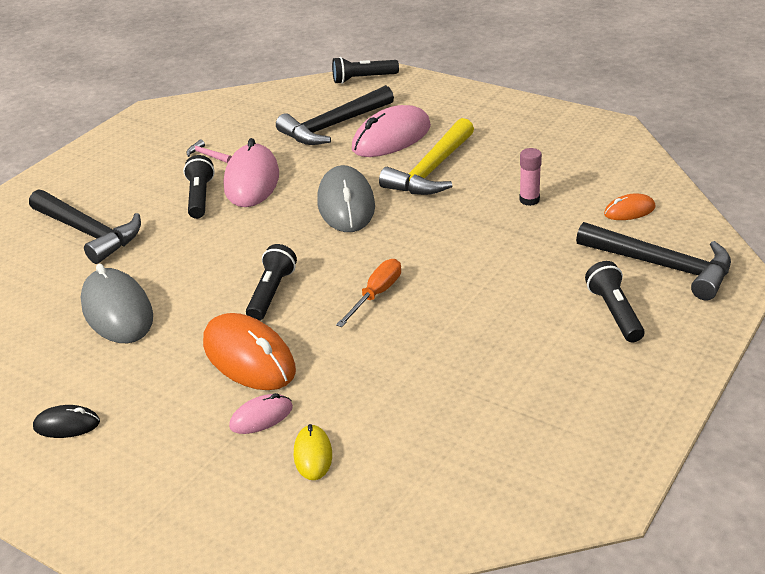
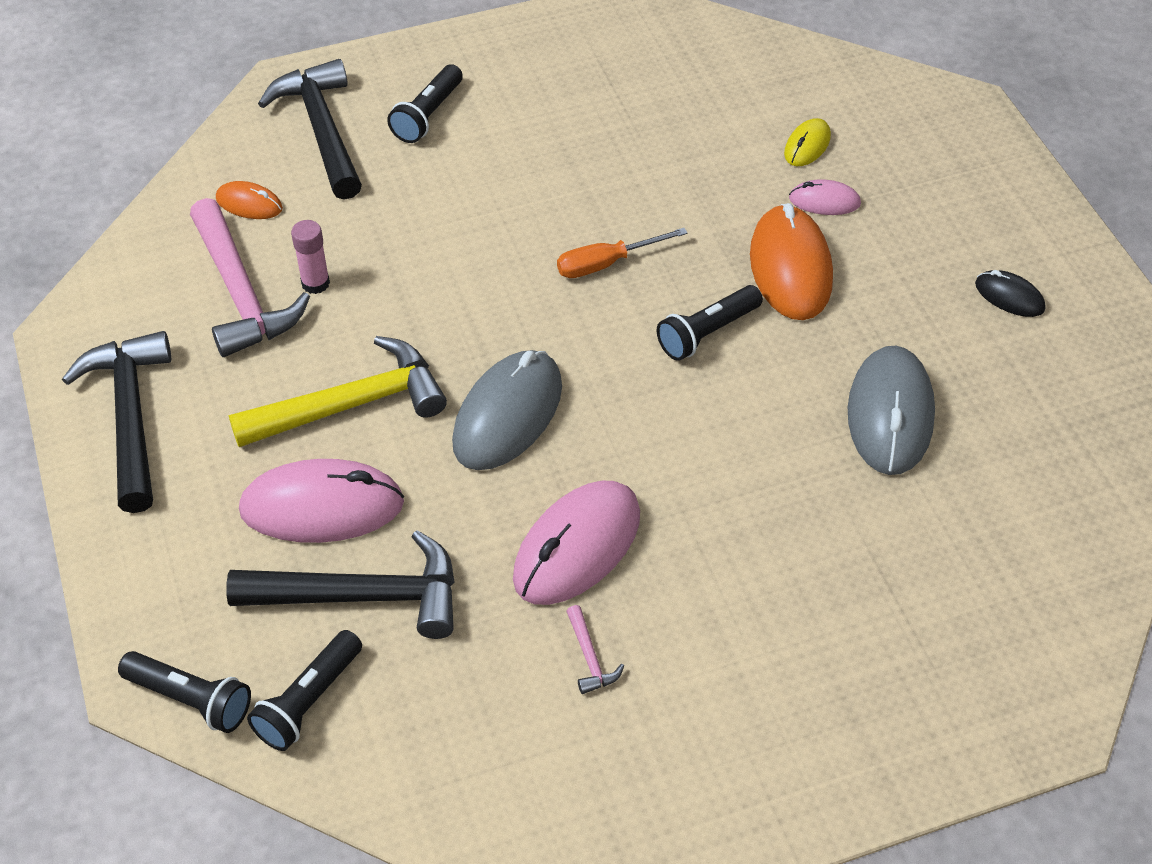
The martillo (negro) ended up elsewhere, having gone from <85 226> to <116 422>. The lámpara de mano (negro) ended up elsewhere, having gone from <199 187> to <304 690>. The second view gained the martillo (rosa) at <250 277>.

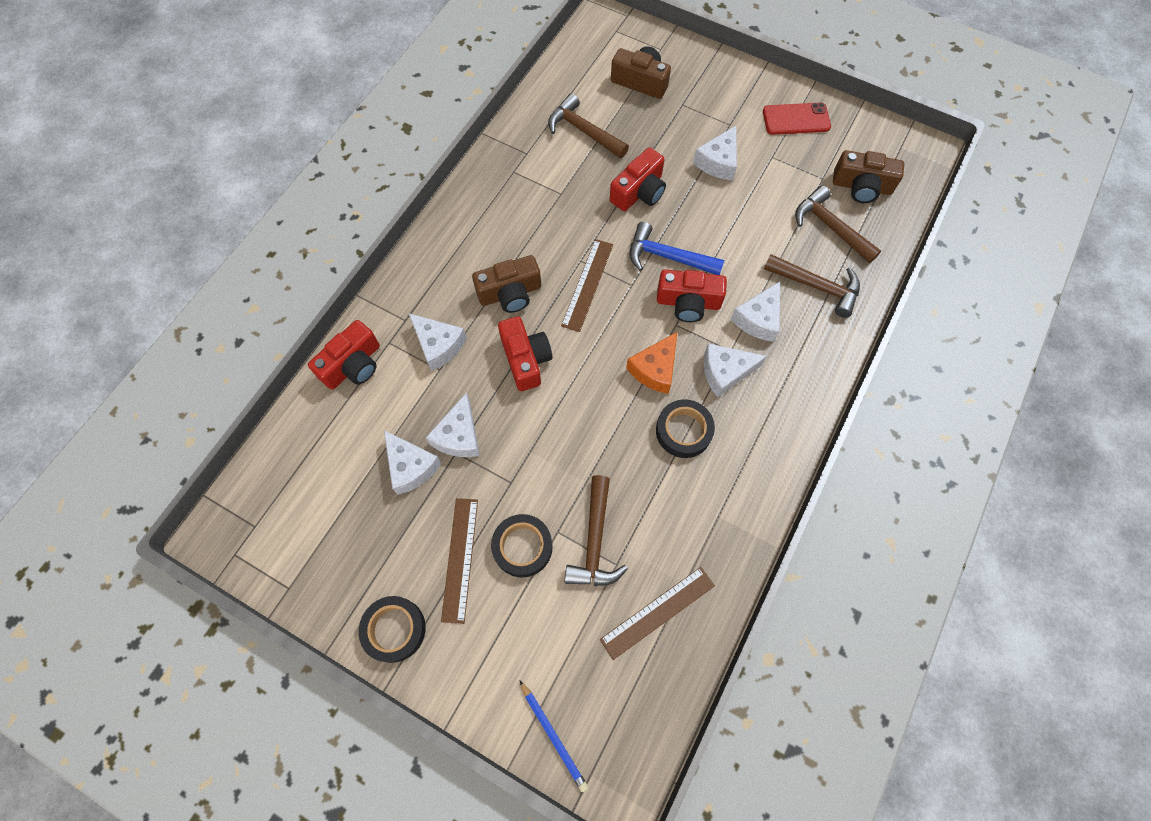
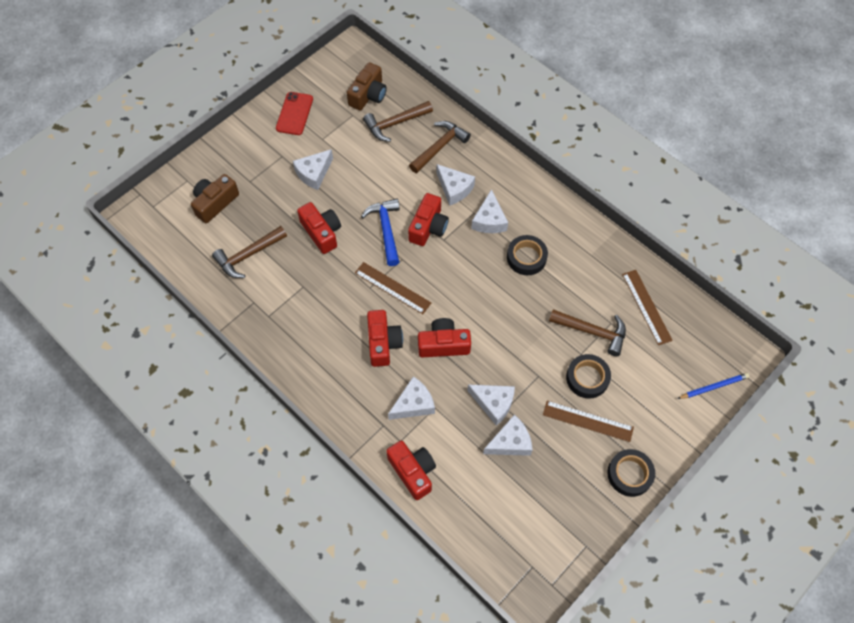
What was the cámara (marrón) at <506 284> turned into the cámara (rojo) at <385 338>. The second view lost the queso (naranja) at <651 363>. The martillo (azul) at <676 248> ended up facing another way, 135 degrees clockwise from before. The queso (blanco) at <715 153> ended up facing another way, 90 degrees clockwise from before.

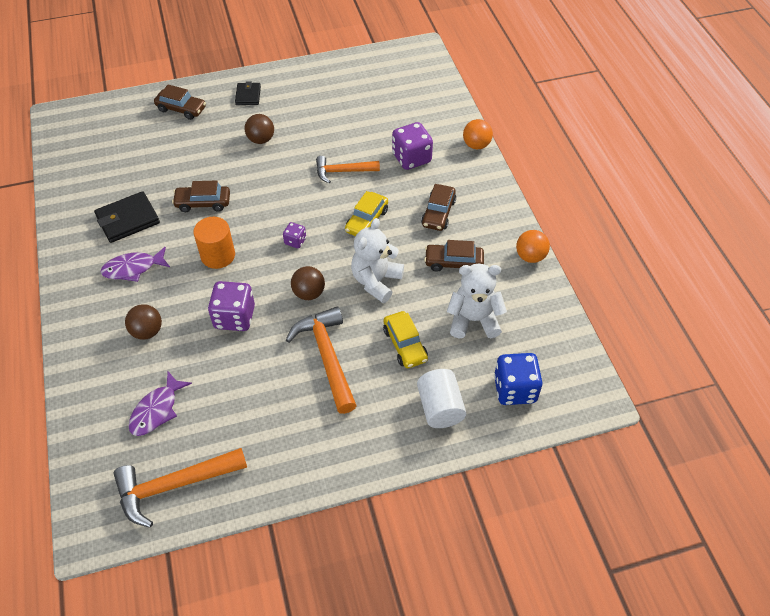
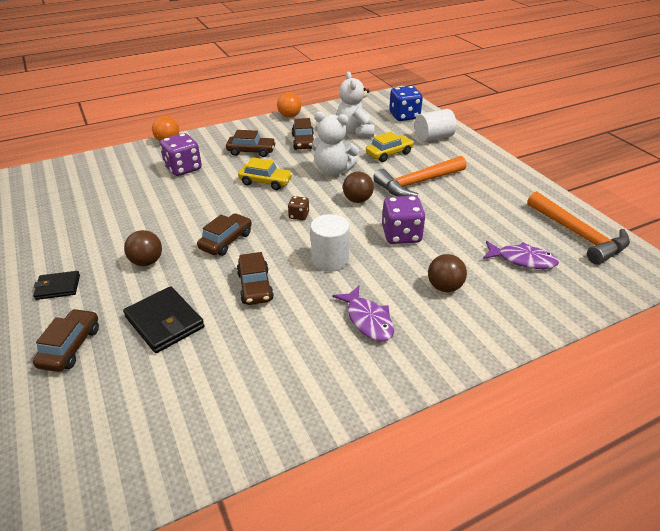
The cartera (negro) ended up elsewhere, having gone from <127 217> to <164 319>. What was the cilindro (naranja) at <214 243> turned into the cilindro (blanco) at <330 243>. What was the dado (morado) at <294 235> turned into the dado (marrón) at <298 208>. The second view lost the martillo (naranja) at <348 169>. The second view gained the coche (marrón) at <224 234>.

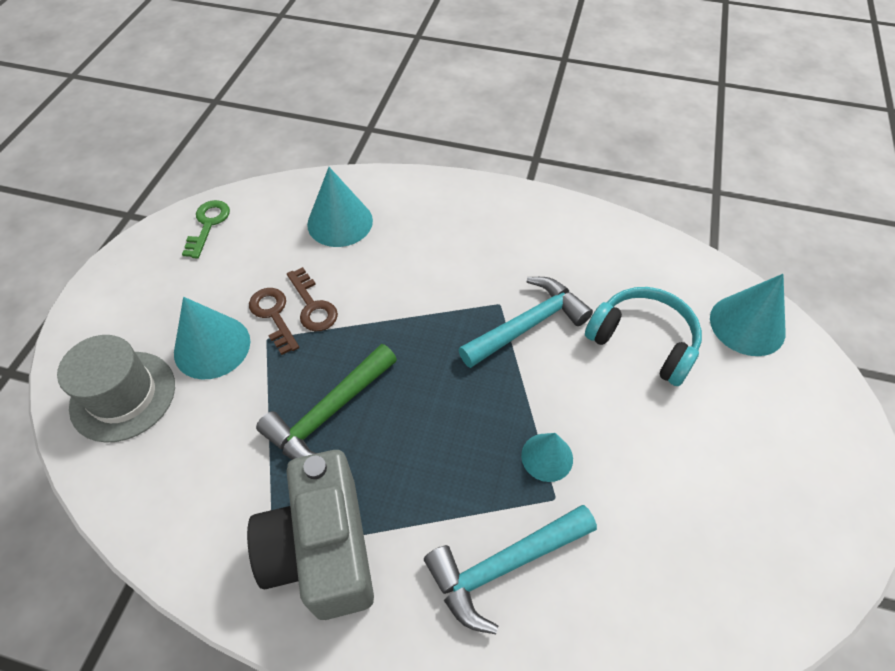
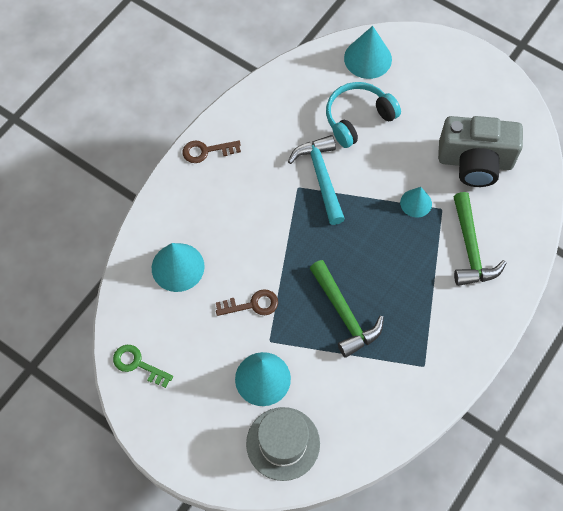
The cámara (gris) ended up elsewhere, having gone from <310 535> to <480 151>. The llave (marrón) ended up elsewhere, having gone from <274 321> to <212 152>. What was the martillo (turquesa) at <510 569> turned into the martillo (verde) at <479 239>.

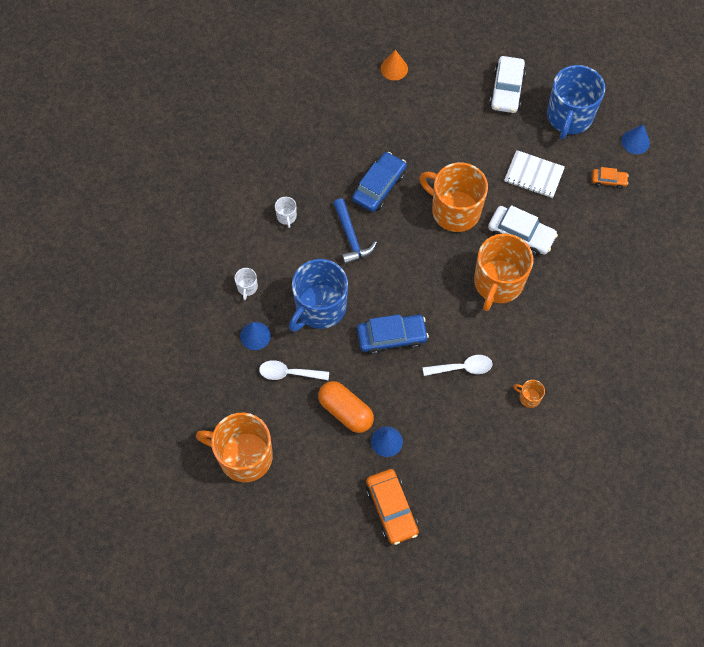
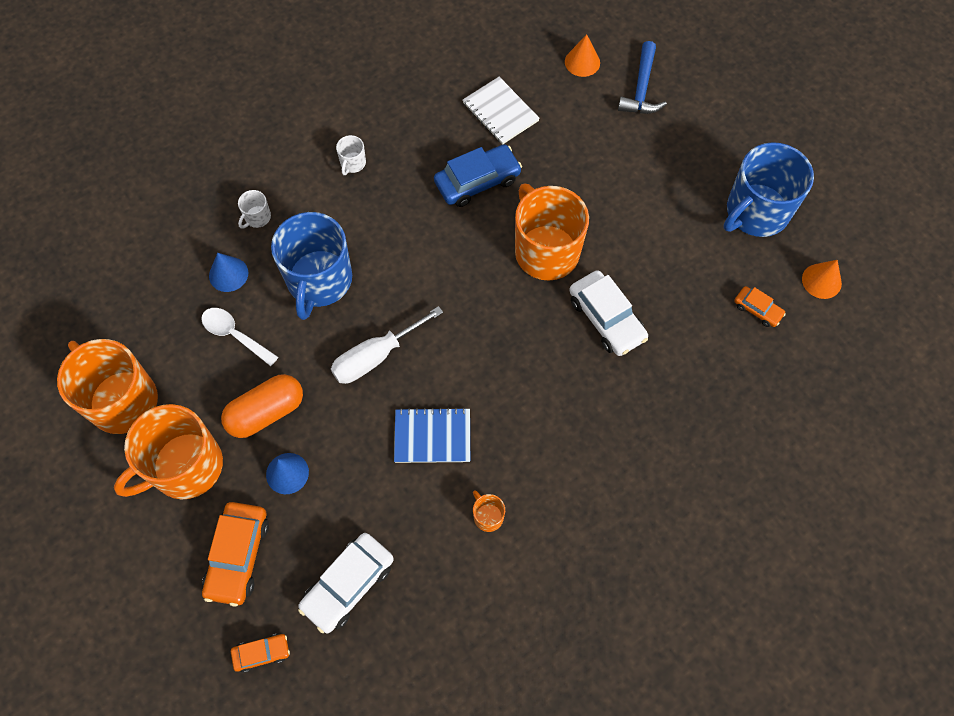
The taza (azul) at <318 295> ended up facing another way, 60 degrees counterclockwise from before. The cápsula (naranja) at <346 407> ended up facing another way, 75 degrees clockwise from before. The martillo (azul) ended up elsewhere, having gone from <355 232> to <642 77>. Where the coche (azul) stood at <393 334>, the destornillador (blanco) came to stand at <387 345>. Where the cuchara (blanco) stood at <457 365>, the cuaderno (azul) came to stand at <432 435>. The taza (naranja) ended up elsewhere, having gone from <503 272> to <168 451>. The coche (blanco) ended up elsewhere, having gone from <507 84> to <346 583>. The cuaderno (blanco) ended up elsewhere, having gone from <534 174> to <501 111>. What was the cono (azul) at <635 139> turned into the cono (naranja) at <822 279>. The second view gained the coche (naranja) at <260 653>.

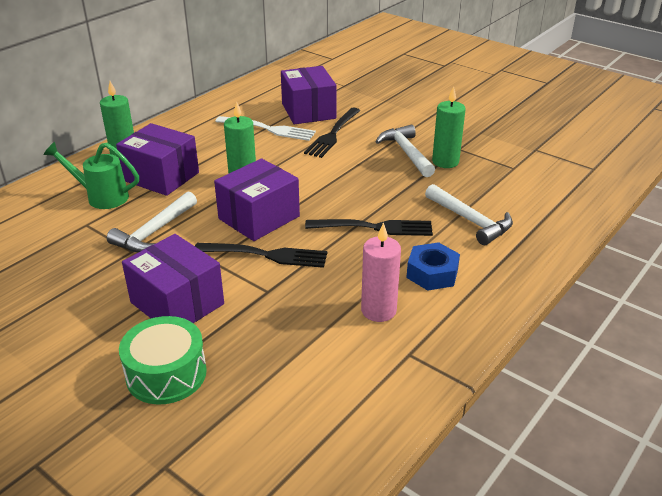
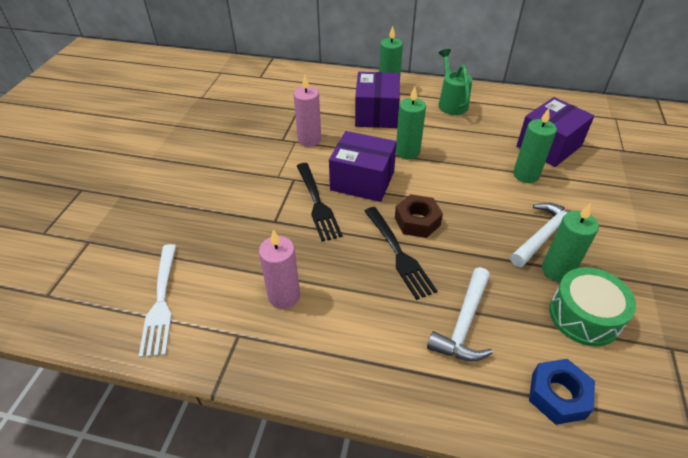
The regadera (verde) ended up elsewhere, having gone from <91 175> to <455 82>. Where the martillo (blanco) stood at <152 221>, the vela (rosa) came to stand at <307 111>. The tambor (verde) ended up elsewhere, having gone from <163 360> to <592 306>. The second view lost the caja (morado) at <173 278>. The tenedor (blanco) ended up elsewhere, having gone from <265 128> to <157 301>. Where the tenedor (negro) stood at <332 133>, the vela (verde) came to stand at <535 145>. The tuerca (azul) ended up elsewhere, having gone from <433 266> to <562 392>. The second view gained the tuerca (marrón) at <419 216>.

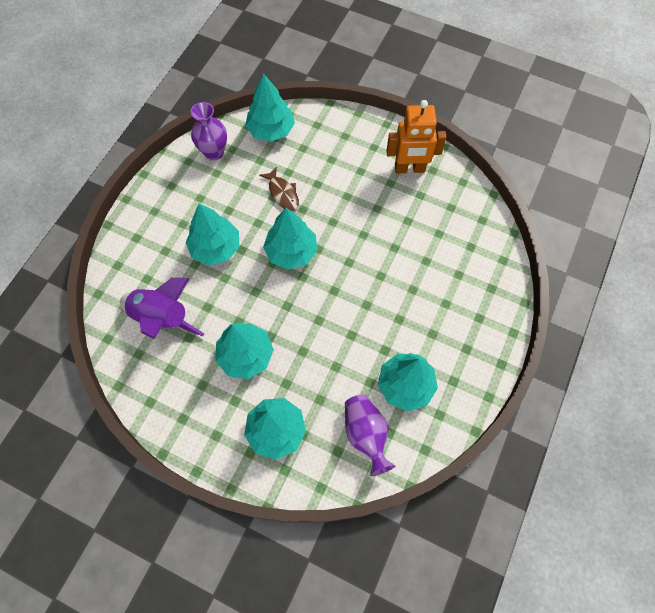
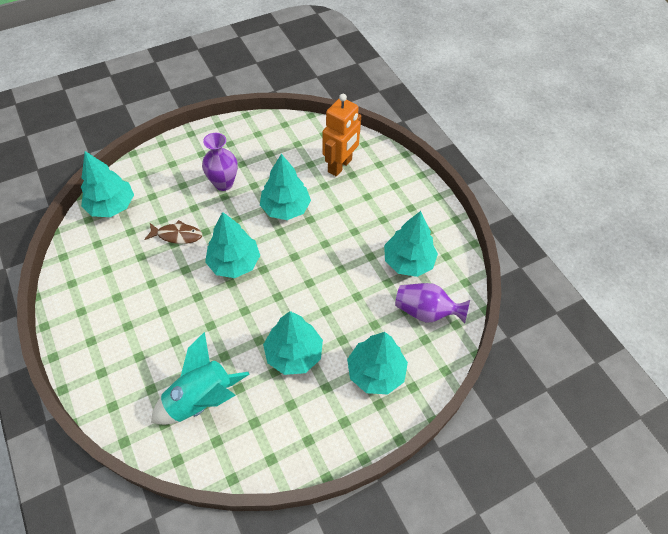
What was the cohete (morado) at <162 308> turned into the cohete (turquesa) at <200 378>. The árbol (turquesa) ended up elsewhere, having gone from <212 234> to <285 187>. The florero (morado) ended up elsewhere, having gone from <209 131> to <220 162>. The robot (naranja) ended up elsewhere, having gone from <416 136> to <341 135>.

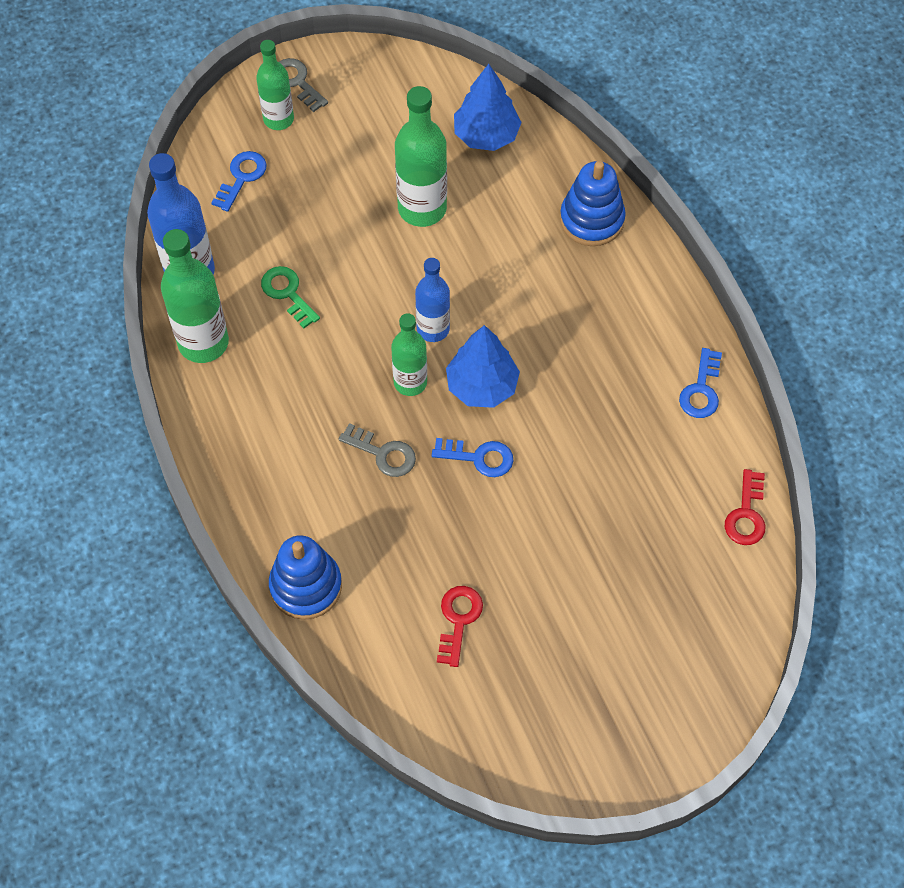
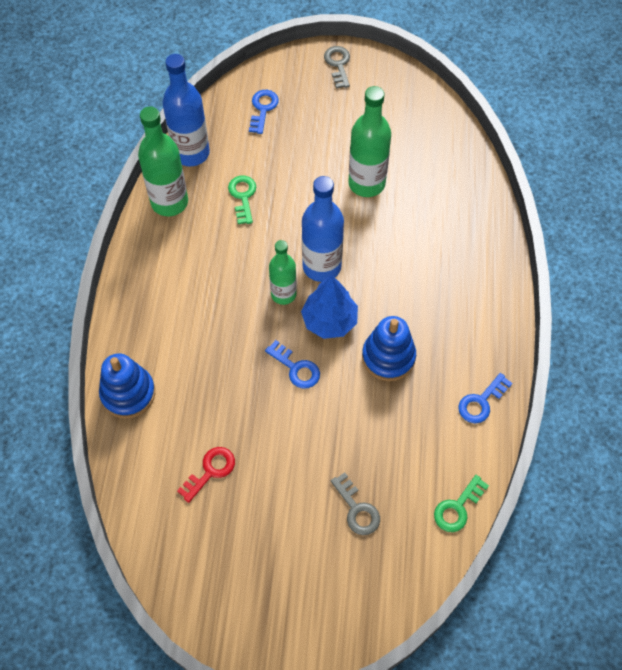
The llave (azul) at <239 181> ended up facing another way, 45 degrees counterclockwise from before. The second view lost the botella (verde) at <275 85>. The llave (gris) ended up elsewhere, having gone from <377 450> to <355 503>. The size of the botella (azul) at <432 300> changed by a factor of 1.54. The second view lost the árbol (azul) at <488 107>. The juguete apilable (azul) ended up elsewhere, having gone from <593 203> to <389 348>. What was the llave (rojo) at <745 507> turned into the llave (verde) at <461 503>.

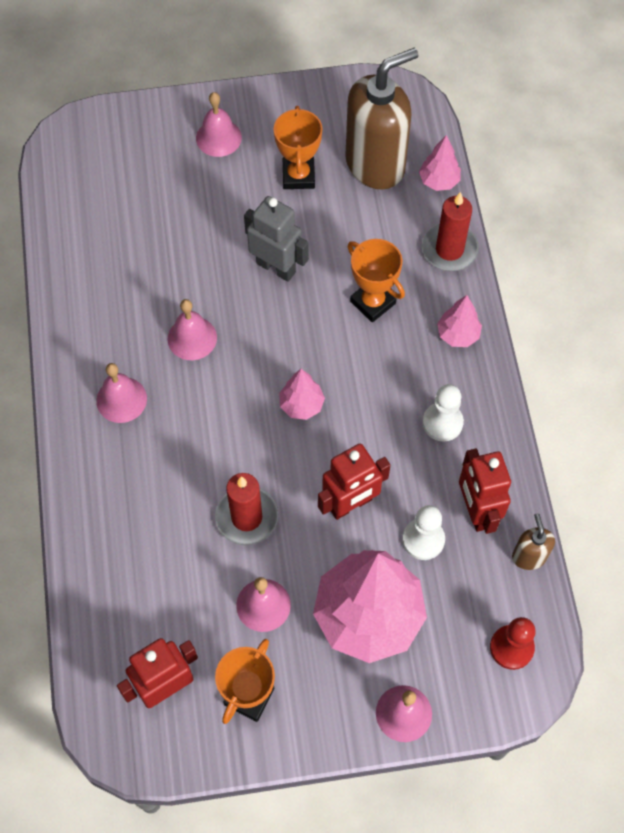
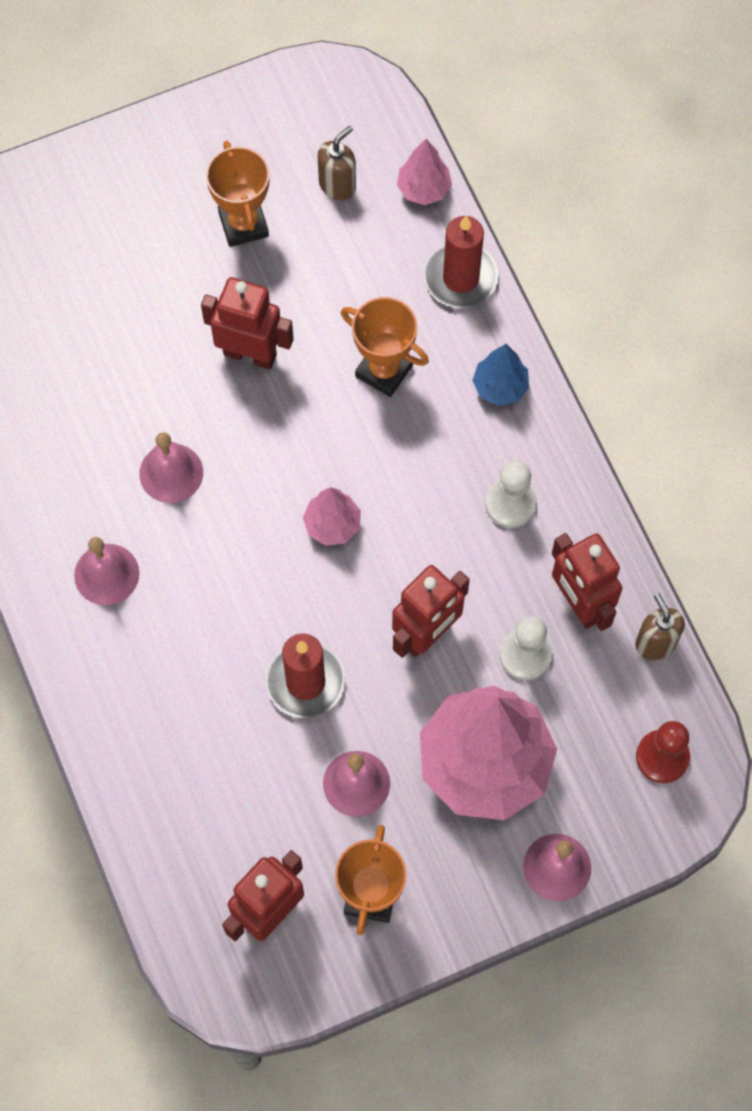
The second view lost the campana (rosa) at <219 124>. What was the robot (gris) at <276 239> turned into the robot (rojo) at <247 323>. The size of the dispensador de jabón (marrón) at <381 119> changed by a factor of 0.45. What was the árbol (rosa) at <459 321> turned into the árbol (azul) at <500 375>.

